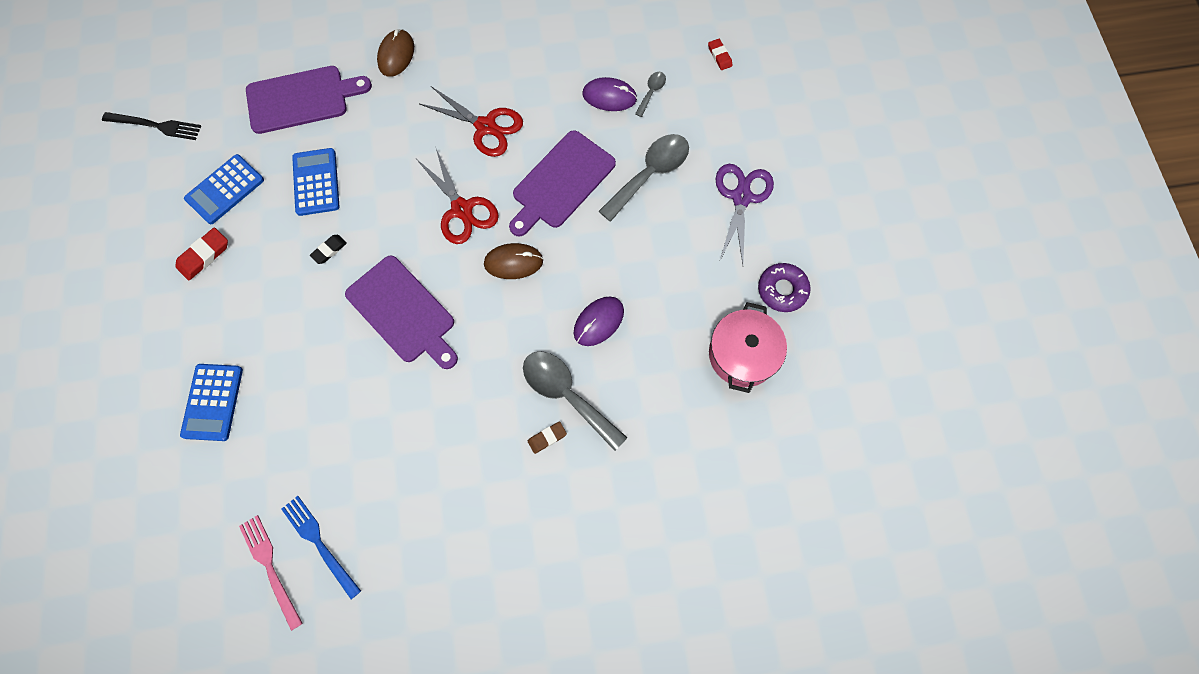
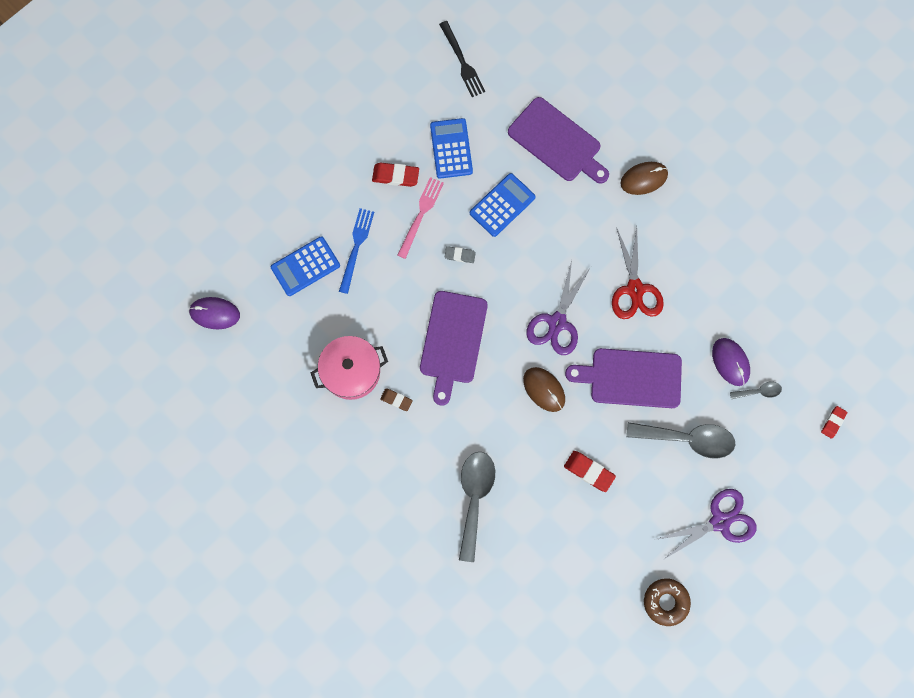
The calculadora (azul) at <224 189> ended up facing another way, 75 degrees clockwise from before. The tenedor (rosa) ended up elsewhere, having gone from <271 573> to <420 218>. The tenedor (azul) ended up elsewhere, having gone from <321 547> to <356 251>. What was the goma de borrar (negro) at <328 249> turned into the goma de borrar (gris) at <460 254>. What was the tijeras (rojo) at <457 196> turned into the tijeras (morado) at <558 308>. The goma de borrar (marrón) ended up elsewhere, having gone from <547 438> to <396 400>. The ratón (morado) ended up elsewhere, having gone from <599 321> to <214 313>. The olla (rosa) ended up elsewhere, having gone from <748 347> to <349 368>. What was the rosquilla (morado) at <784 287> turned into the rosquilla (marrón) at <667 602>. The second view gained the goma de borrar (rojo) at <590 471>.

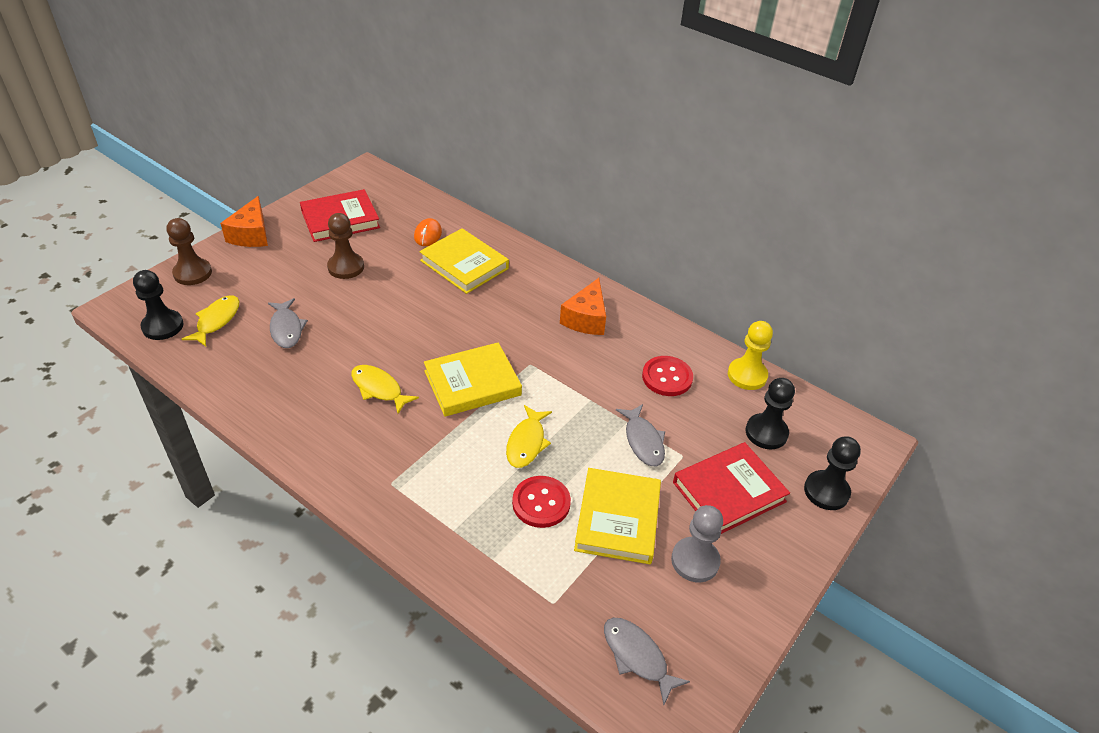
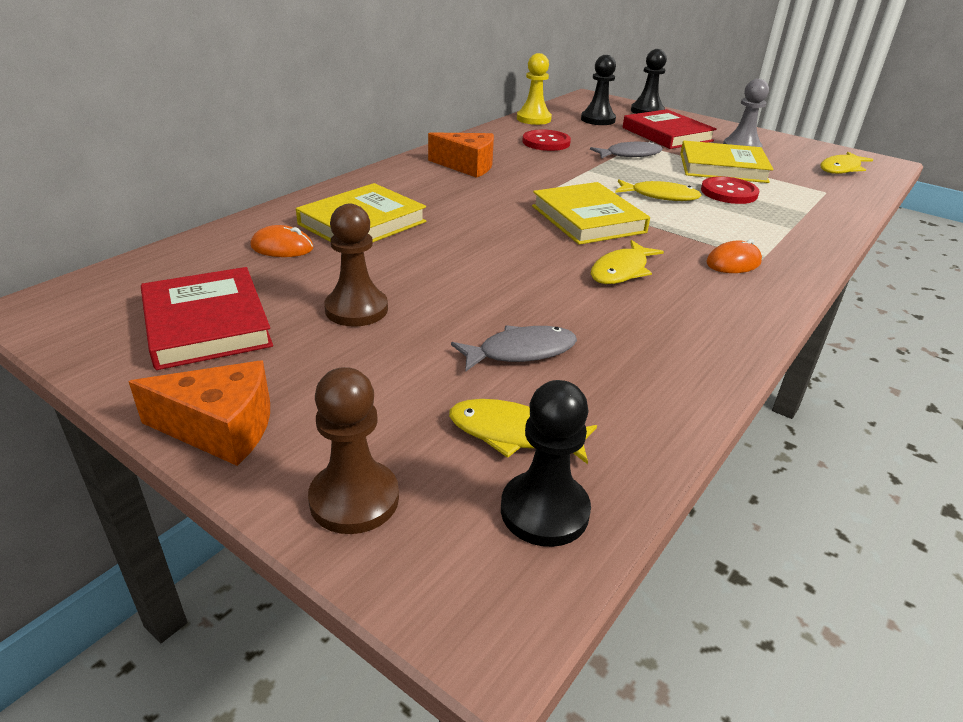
What was the pez (gris) at <647 661> turned into the pez (amarillo) at <846 163>. The second view gained the ratón (naranja) at <734 256>.

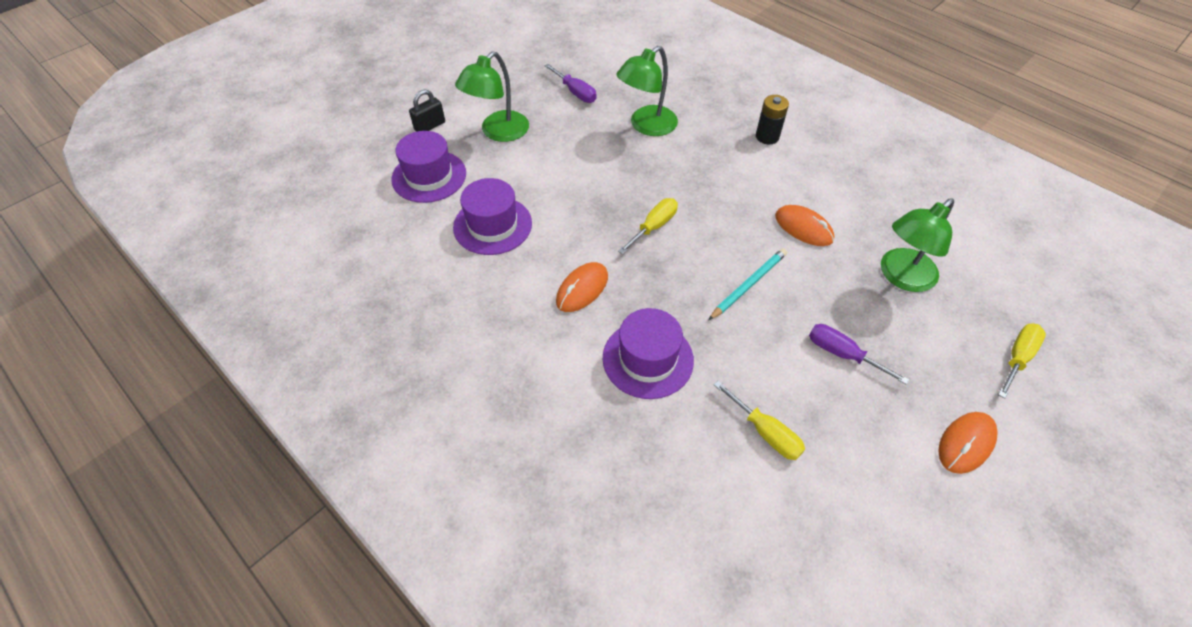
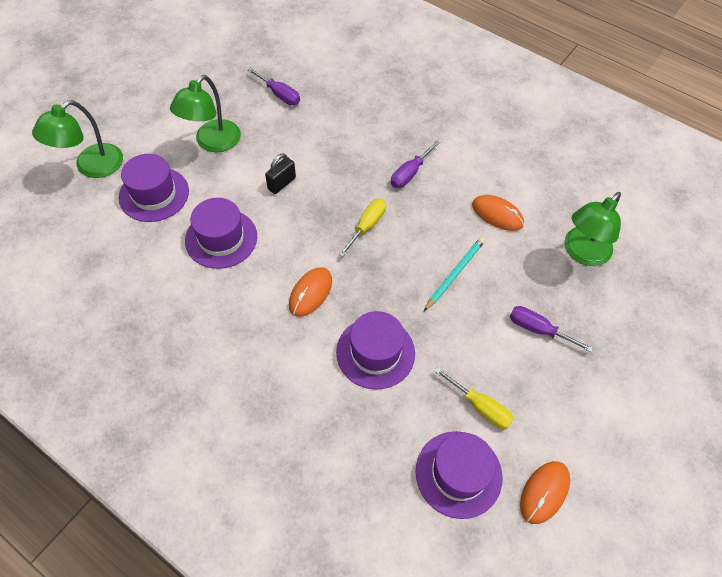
The candado (negro) ended up elsewhere, having gone from <427 110> to <280 173>. The lámpara (verde) ended up elsewhere, having gone from <647 91> to <77 139>. The second view lost the pila (negro) at <772 120>. The ratón (naranja) ended up elsewhere, having gone from <968 443> to <545 492>. The second view lost the destornillador (amarillo) at <1022 361>. The second view gained the destornillador (morado) at <415 164>. The second view gained the sombrero (morado) at <459 475>.

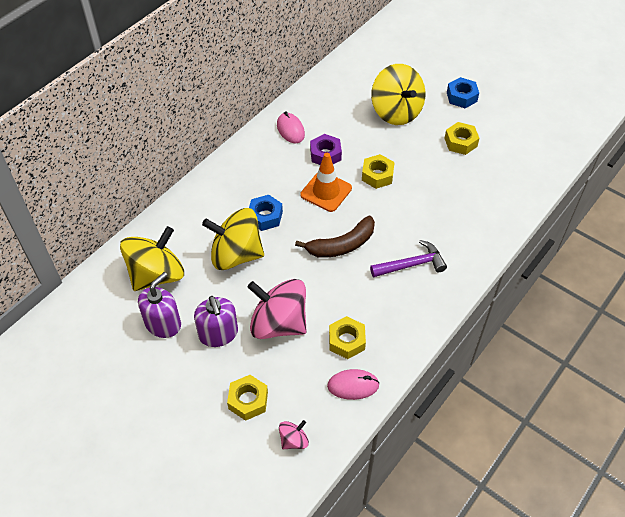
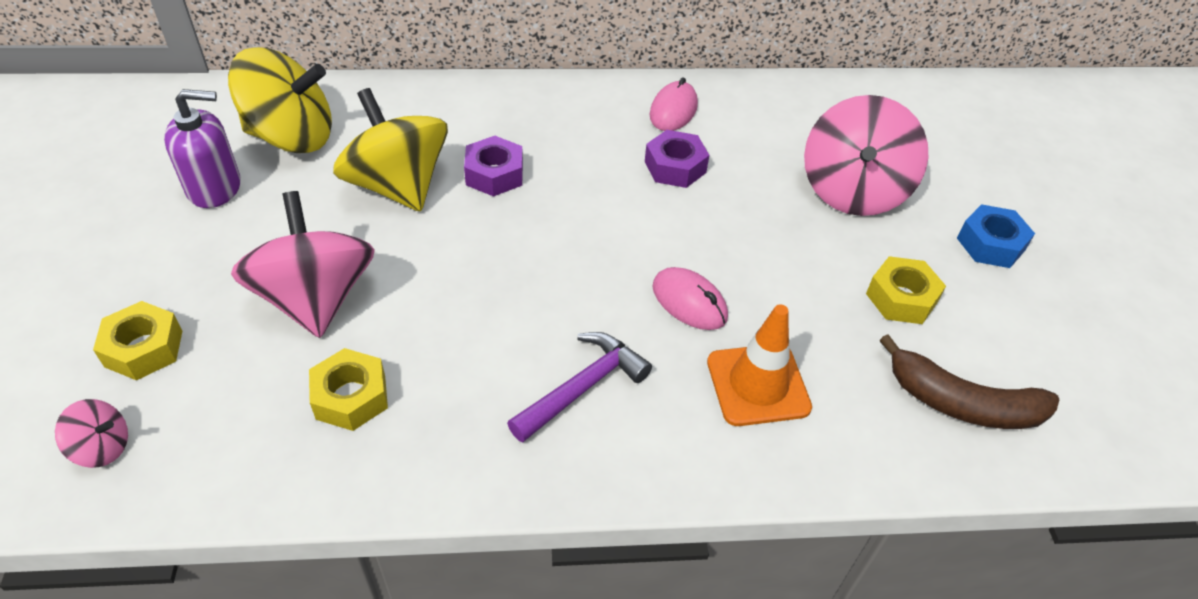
The second view lost the dispensador de jabón (morado) at <216 321>. What was the tuerca (azul) at <266 213> turned into the tuerca (morado) at <493 166>. The plátano (marrón) ended up elsewhere, having gone from <335 237> to <969 381>. The cono de tráfico (naranja) ended up elsewhere, having gone from <326 182> to <759 365>. The ratón (rosa) ended up elsewhere, having gone from <353 384> to <690 298>. The second view lost the tuerca (amarillo) at <378 171>. The martillo (morado) at <408 258> ended up facing another way, 75 degrees counterclockwise from before. What was the peonza (amarillo) at <398 94> turned into the peonza (rosa) at <866 155>.

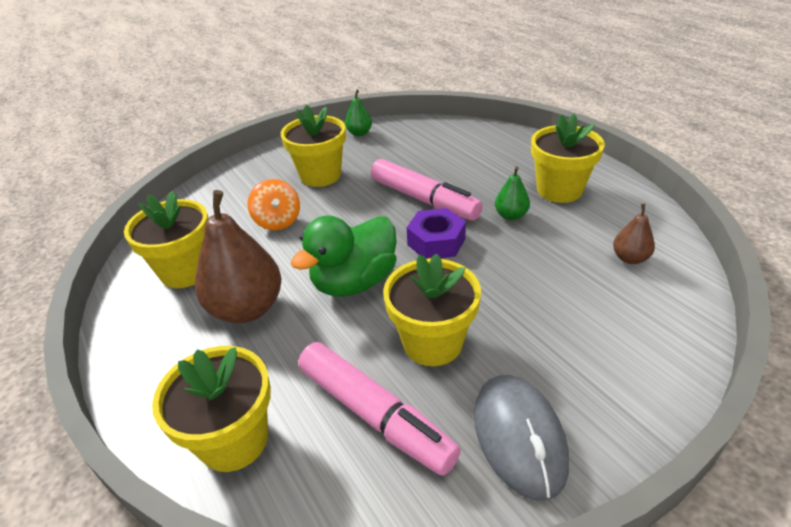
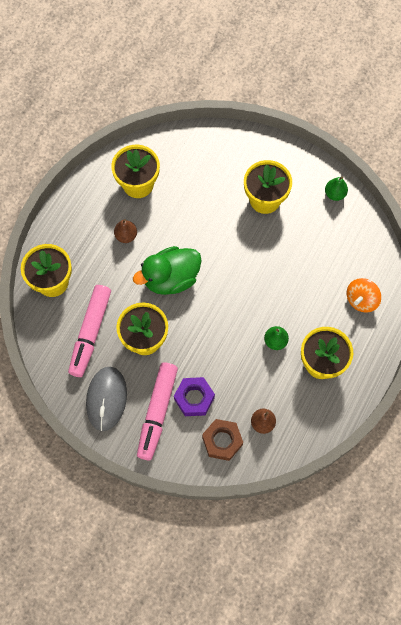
The size of the pera (marrón) at <238 256> changed by a factor of 0.49. The peonza (naranja) ended up elsewhere, having gone from <274 205> to <364 295>. The pato (verde) at <344 256> ended up facing another way, 45 degrees counterclockwise from before. The rotulador (rosa) ended up elsewhere, having gone from <427 190> to <157 411>. The tuerca (morado) ended up elsewhere, having gone from <436 233> to <194 396>. The ratón (gris) at <521 438> ended up facing another way, 45 degrees counterclockwise from before. The second view gained the tuerca (marrón) at <222 440>.

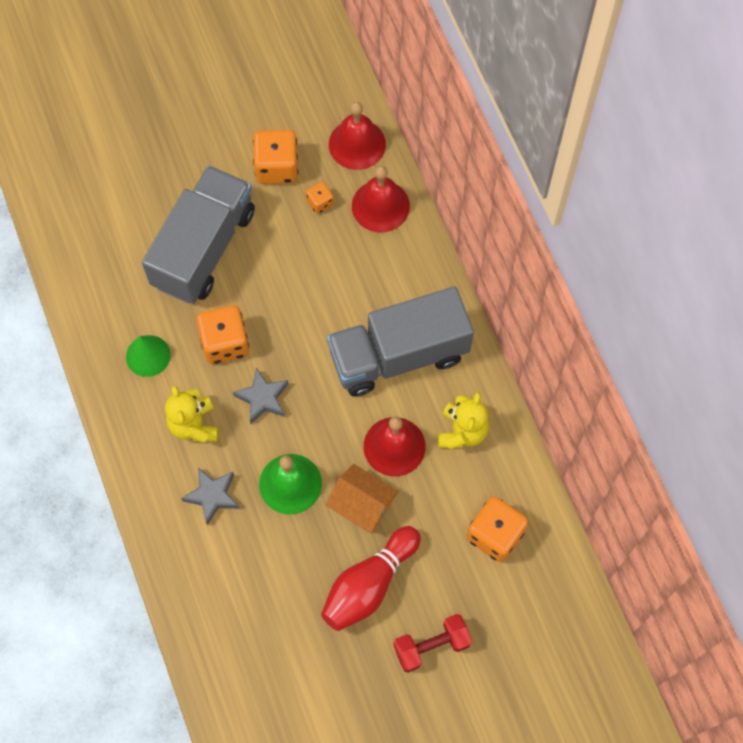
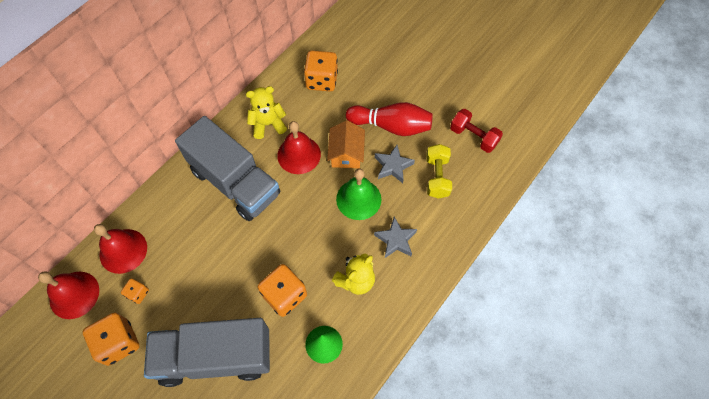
The estrella (gris) ended up elsewhere, having gone from <261 396> to <395 164>. The mancuerna (rojo) ended up elsewhere, having gone from <432 643> to <476 131>. The second view gained the mancuerna (amarillo) at <439 171>.

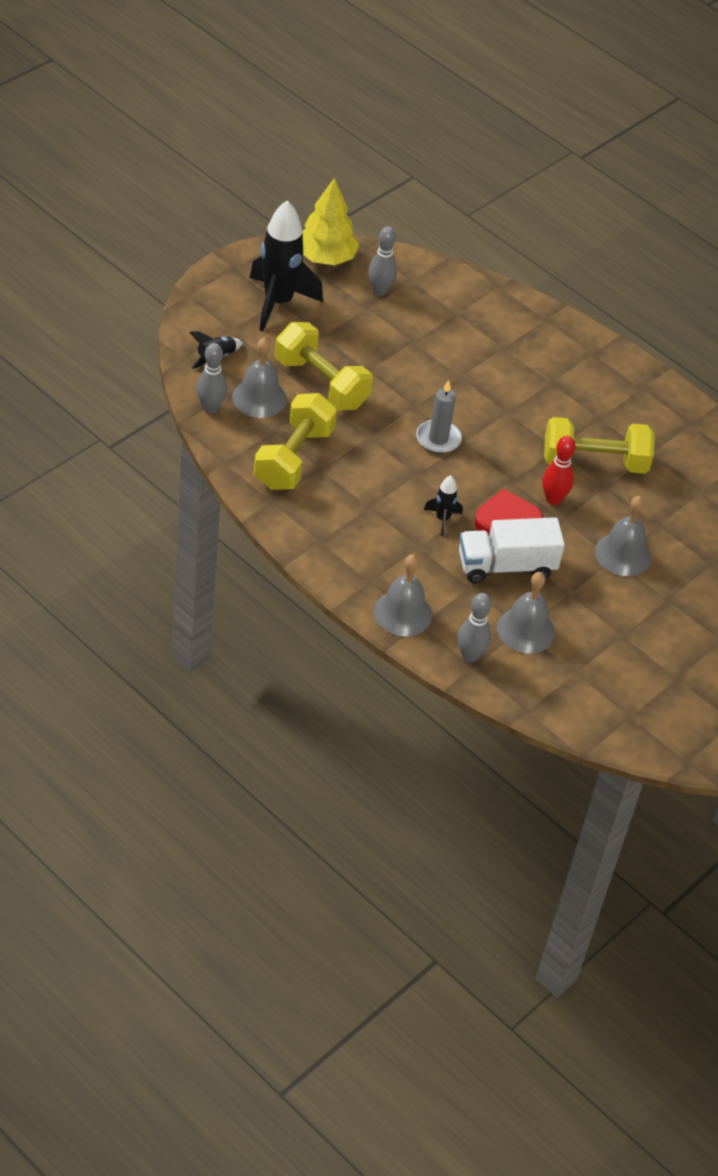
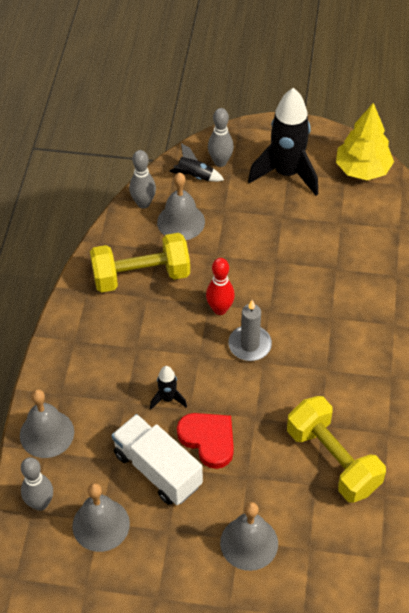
The second view lost the mancuerna (amarillo) at <324 366>. The bolo (gris) ended up elsewhere, having gone from <382 261> to <221 137>. The bolo (rojo) ended up elsewhere, having gone from <559 470> to <220 286>.

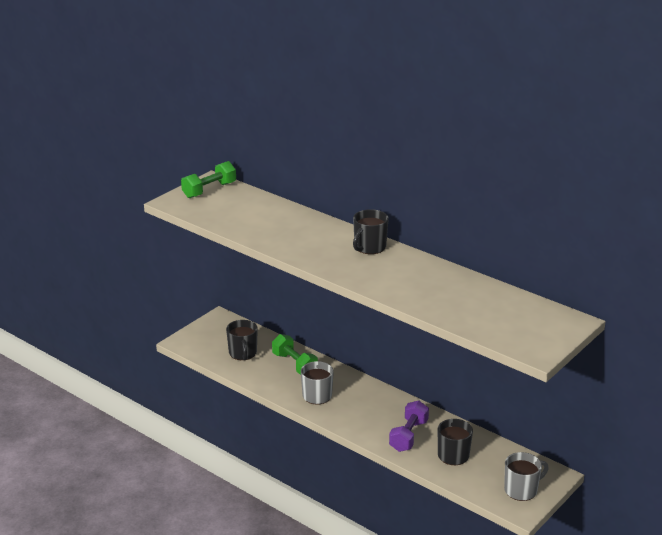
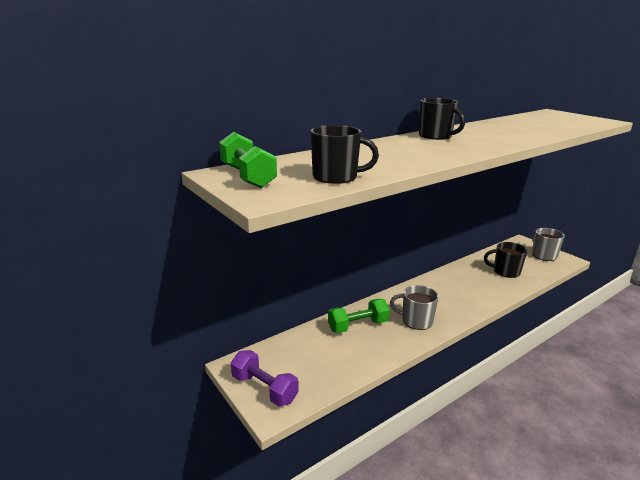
The taza (negro) ended up elsewhere, having gone from <242 340> to <345 154>. The mancuerna (morado) ended up elsewhere, having gone from <409 426> to <265 378>.

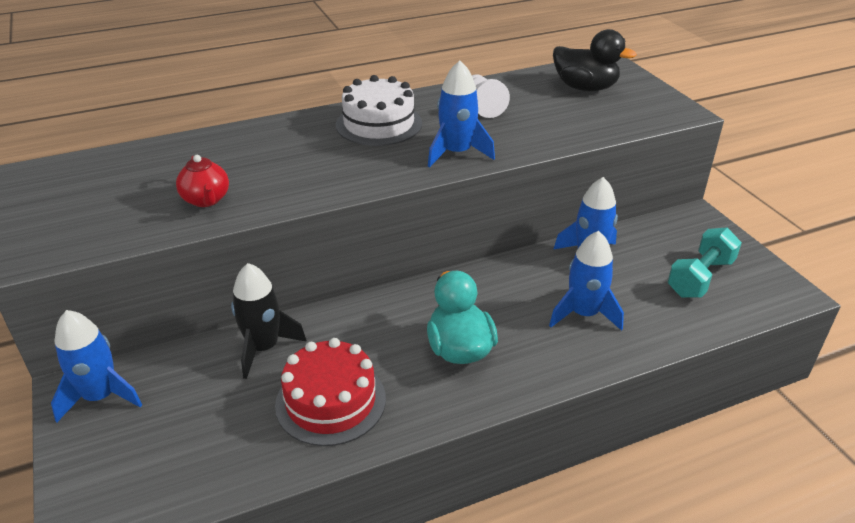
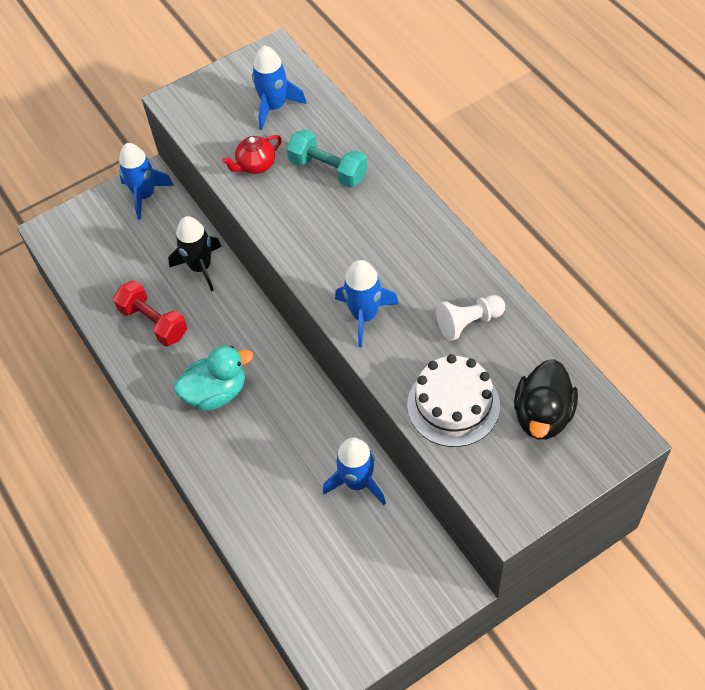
Where the tarta (rojo) stood at <330 392>, the mancuerna (rojo) came to stand at <150 313>. The tarta (blanco) ended up elsewhere, having gone from <379 110> to <453 400>. The cohete (azul) ended up elsewhere, having gone from <586 281> to <279 87>. The mancuerna (turquesa) ended up elsewhere, having gone from <705 262> to <327 158>.

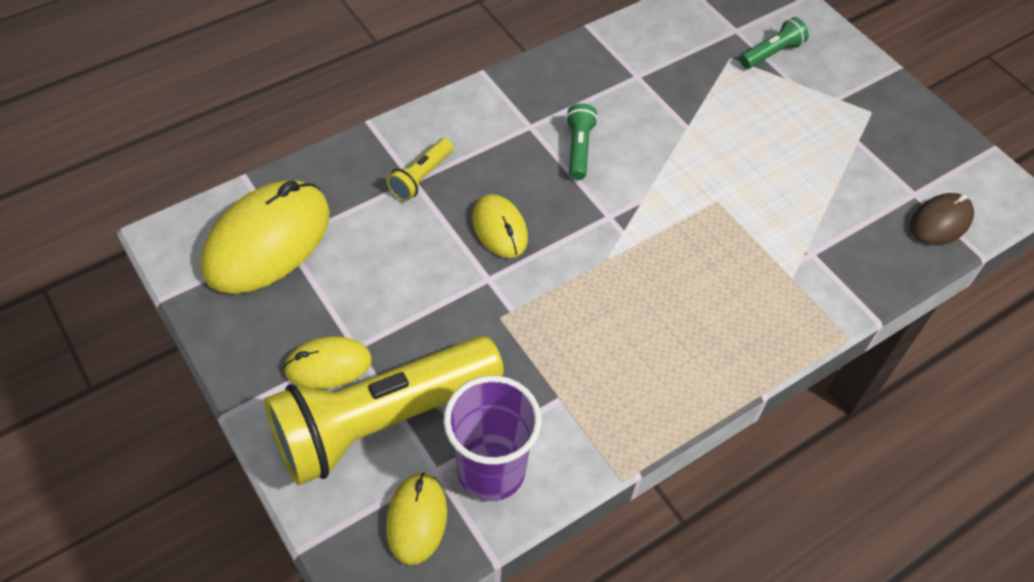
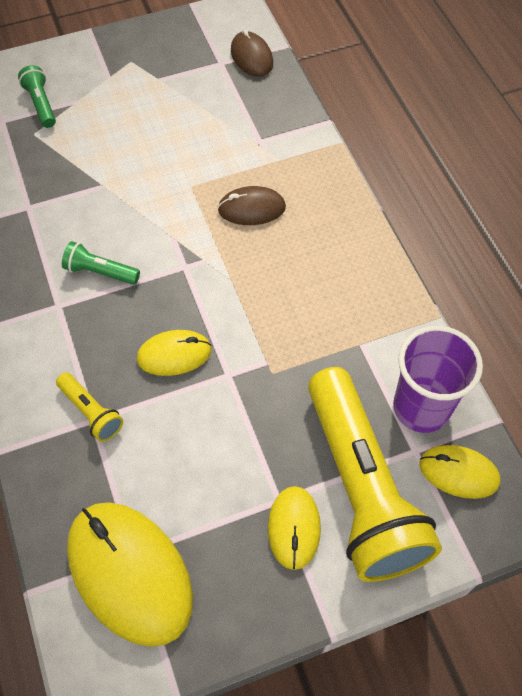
The second view gained the ratón (marrón) at <252 205>.

